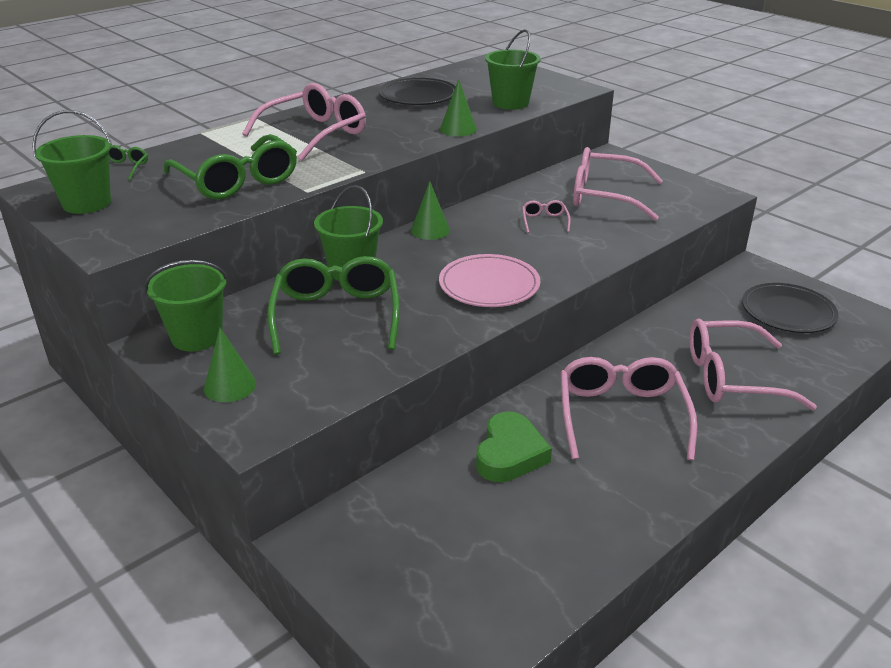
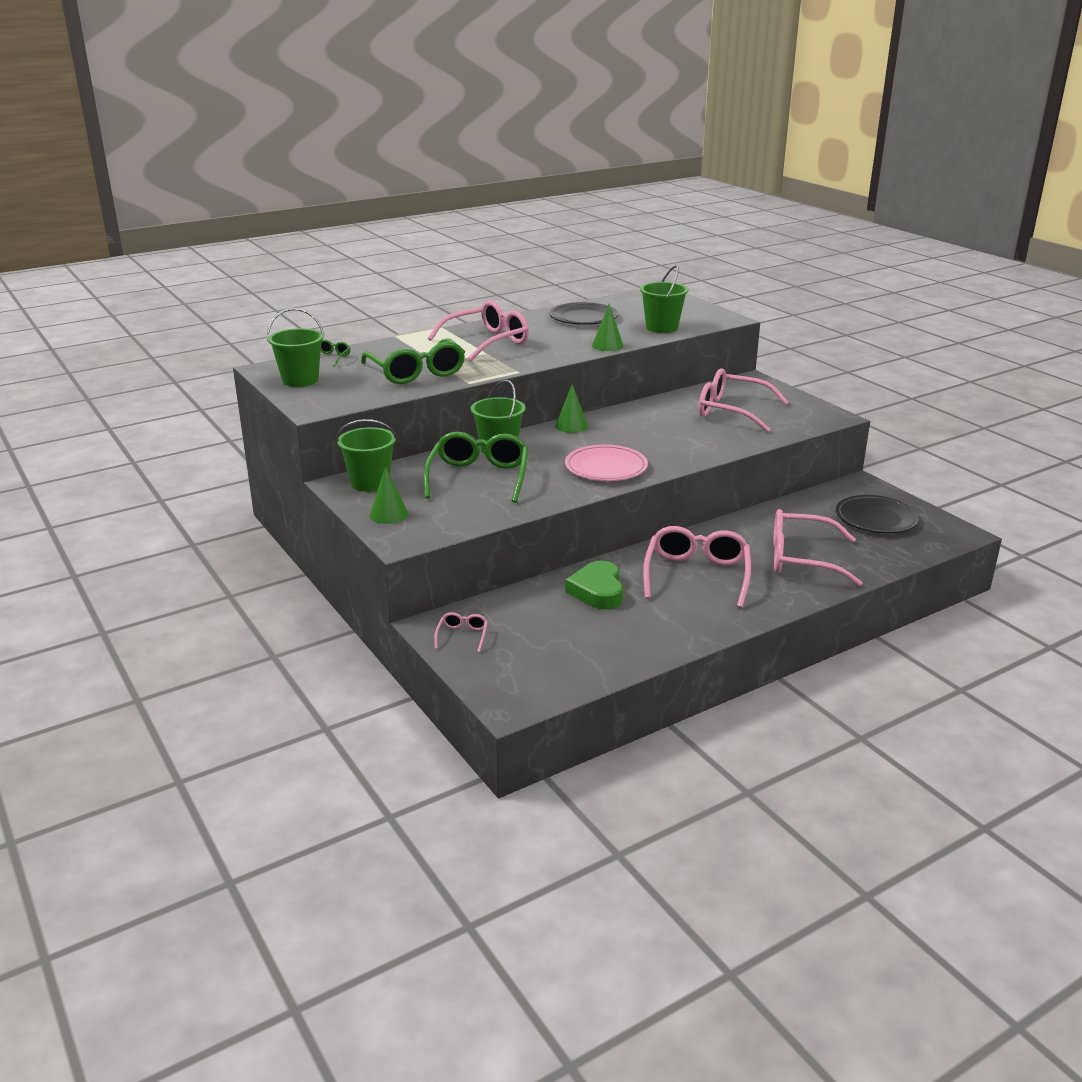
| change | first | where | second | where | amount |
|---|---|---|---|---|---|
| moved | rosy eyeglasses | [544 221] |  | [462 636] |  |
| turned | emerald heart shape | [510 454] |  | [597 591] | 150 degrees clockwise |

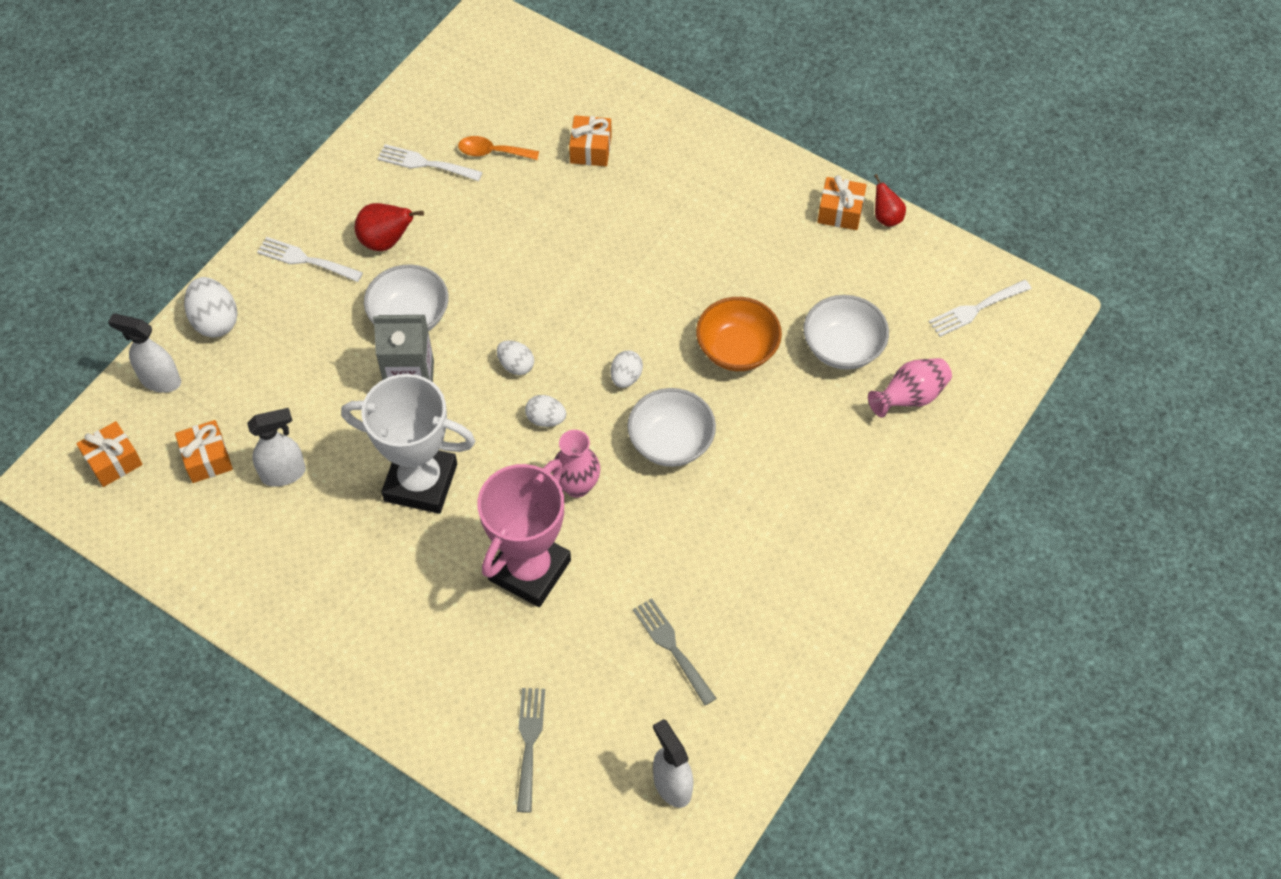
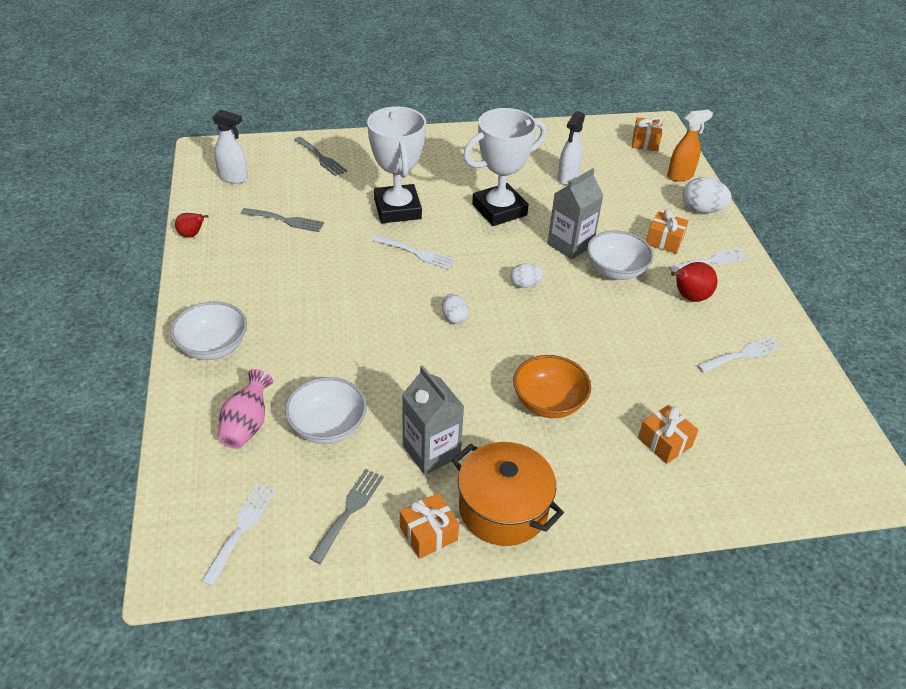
| change | first | where | second | where | amount |
|---|---|---|---|---|---|
| moved | white deep dish | [671 442] |  | [213 347] |  |
| moved | scarlet toy pear | [886 217] |  | [192 235] |  |
| added |  |  | gray table fork | [349 511] |  |
| recoloured | rosy trophy | [529 570] | white trophy | [397 209] |  |
| replaced | rosy tall vase | [577 485] | white table fork | [417 253] |  |
| added |  |  | gray carton | [431 451] |  |
| added |  |  | bright orange stockpot | [503 508] |  |
| moved | bright orange deep dish | [737 349] |  | [548 402] |  |
| moved | bright orange gift | [207 458] |  | [664 241] |  |
| recoloured | white sprayer | [160 380] | bright orange sprayer | [680 176] |  |
| removed | bright orange teaspoon | [492 152] |  |  |  |
| removed | white egg | [546 419] |  |  |  |

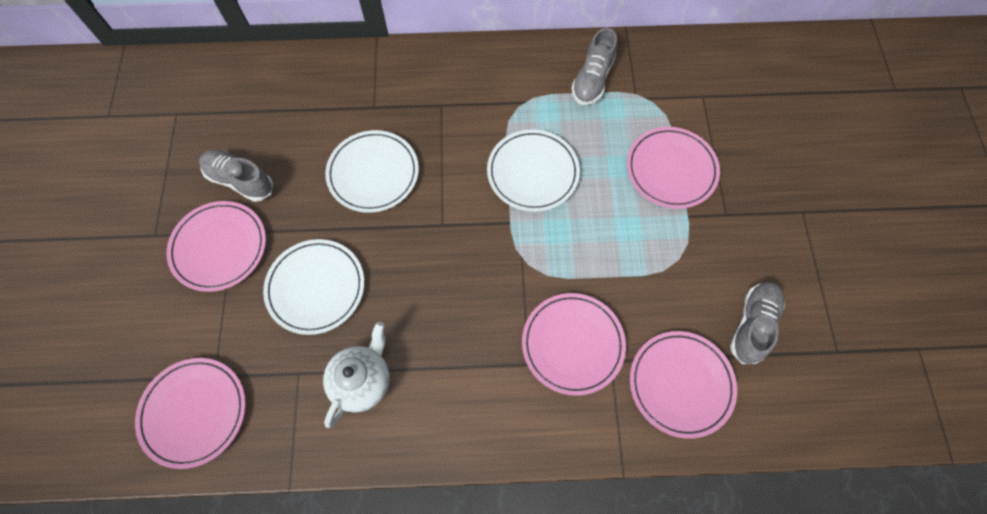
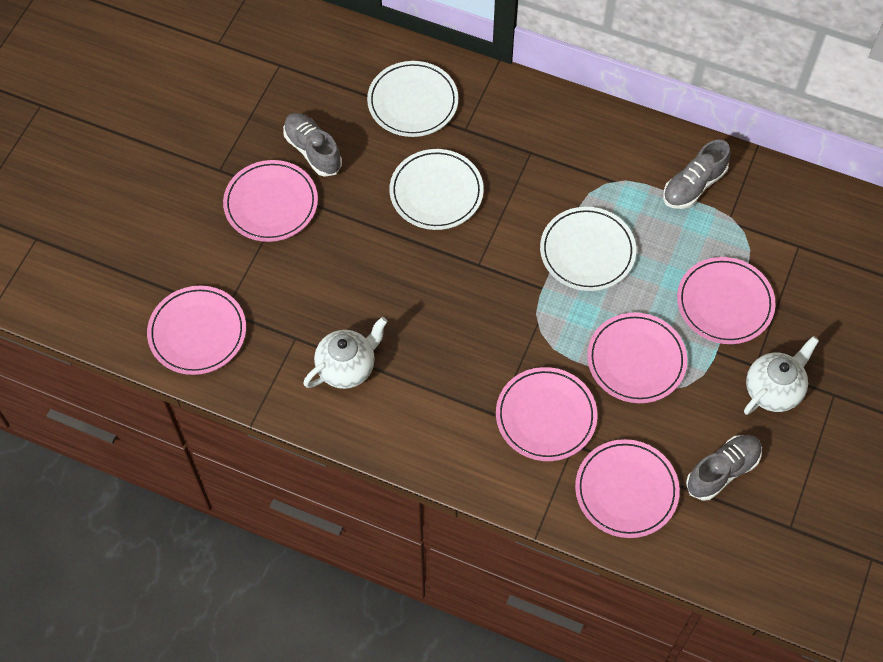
| change | first | where | second | where | amount |
|---|---|---|---|---|---|
| moved | white dinner plate | [316 287] |  | [413 102] |  |
| added |  |  | rosy dinner plate | [636 360] |  |
| added |  |  | white tea pot | [773 390] |  |

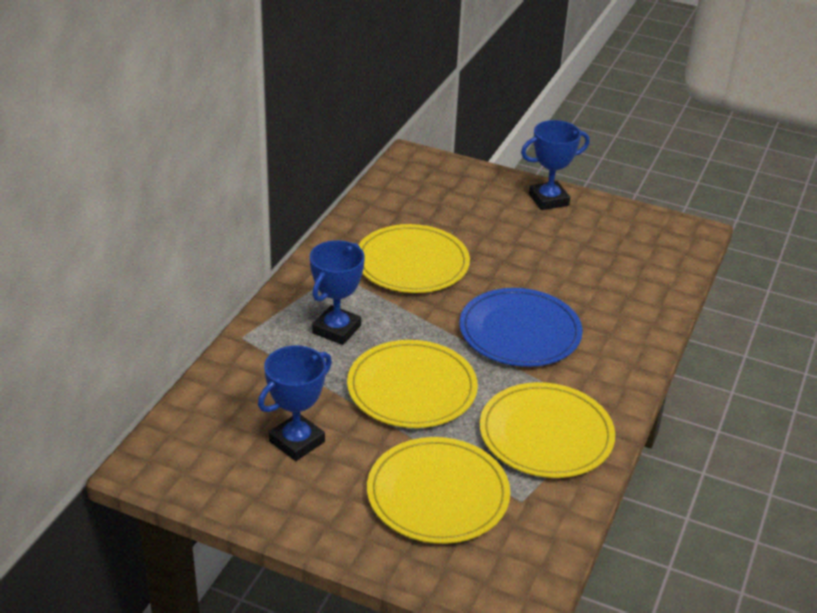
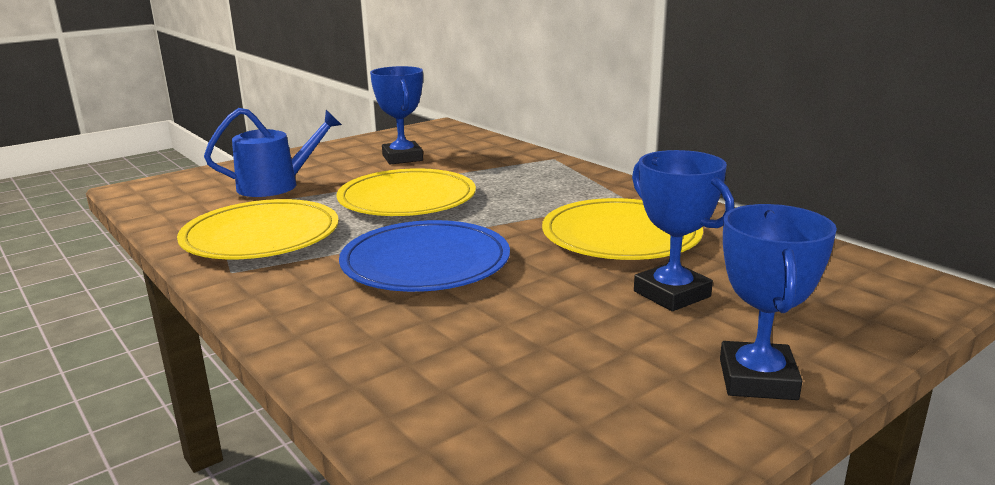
| change | first | where | second | where | amount |
|---|---|---|---|---|---|
| replaced | yellow dinner plate | [438 494] | blue watering can | [275 185] |  |
| moved | blue trophy | [336 329] |  | [672 294] |  |

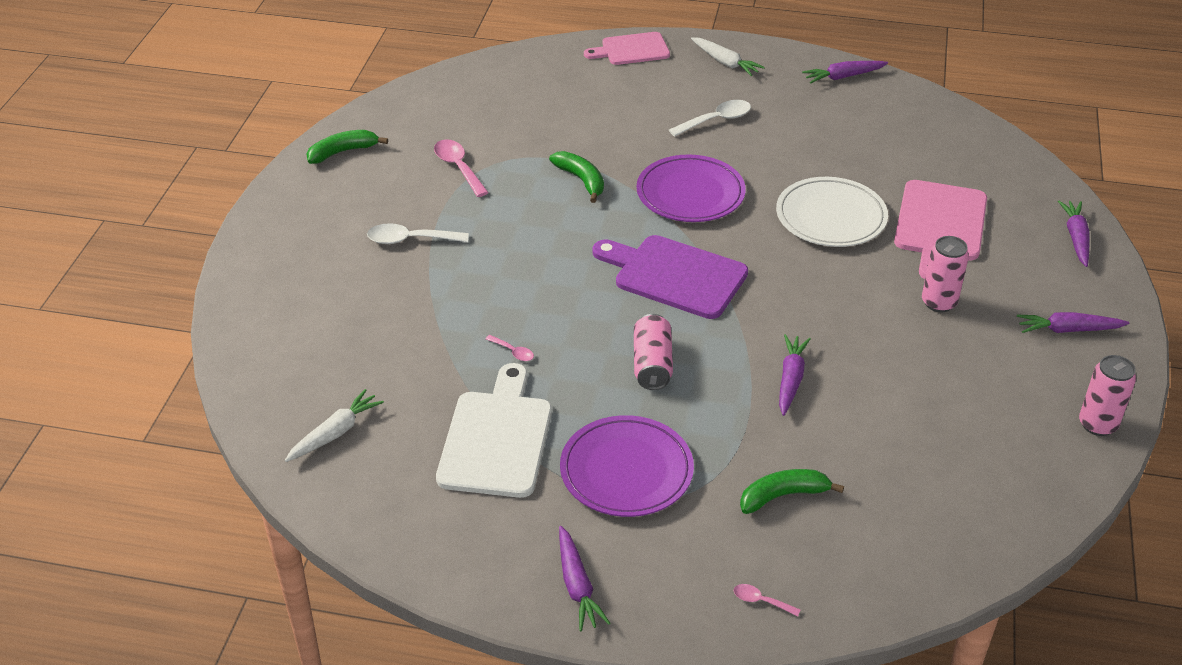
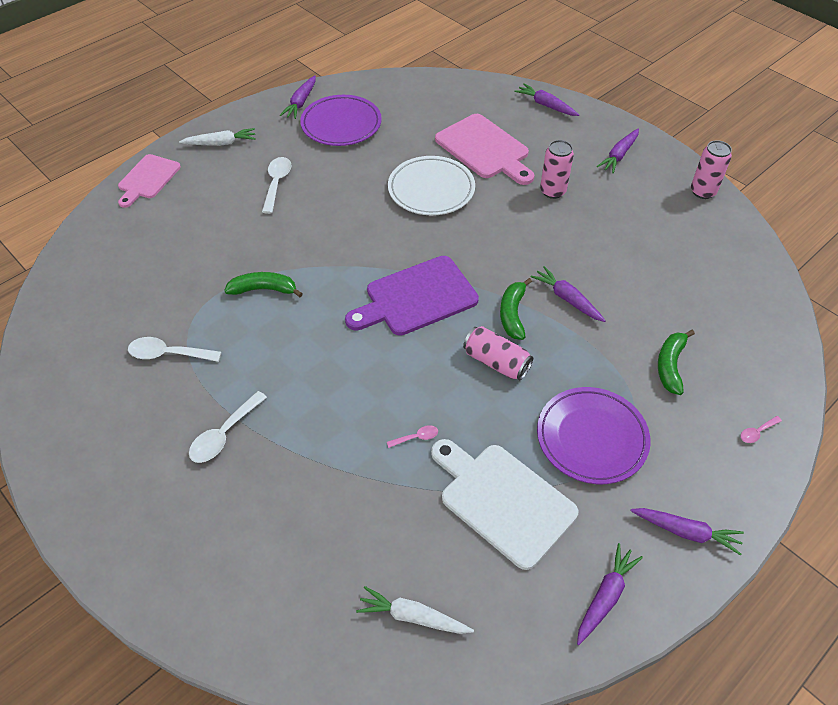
| change | first | where | second | where | amount |
|---|---|---|---|---|---|
| recoloured | rosy teaspoon | [458 167] | white teaspoon | [168 354] |  |
| moved | royal purple dinner plate | [690 194] |  | [341 124] |  |
| turned | white carrot | [335 433] |  | [413 616] | 60 degrees counterclockwise |
| moved | emerald toy banana | [343 152] |  | [512 314] |  |
| added |  |  | royal purple carrot | [605 596] |  |

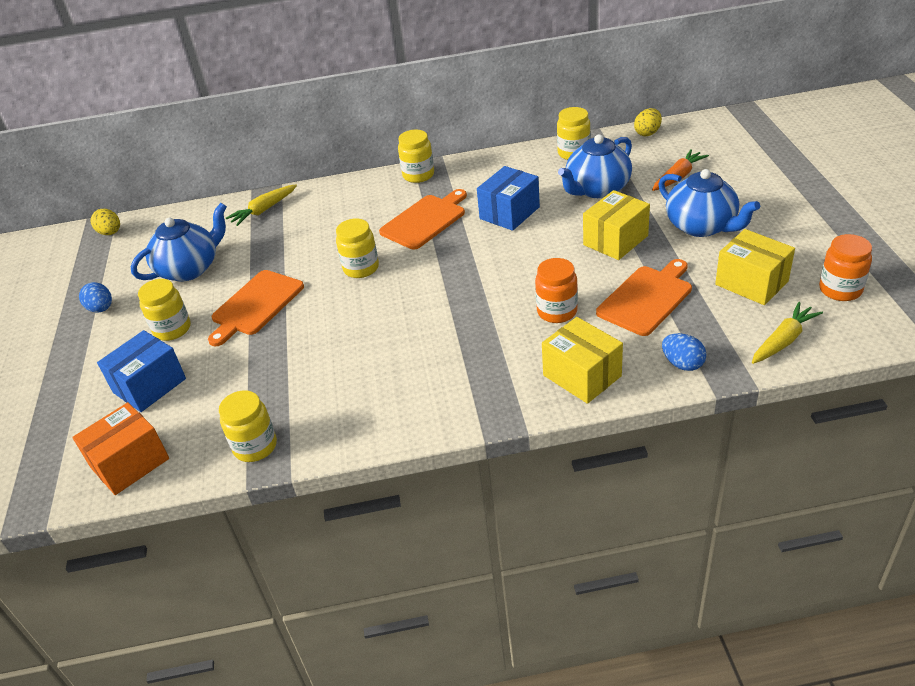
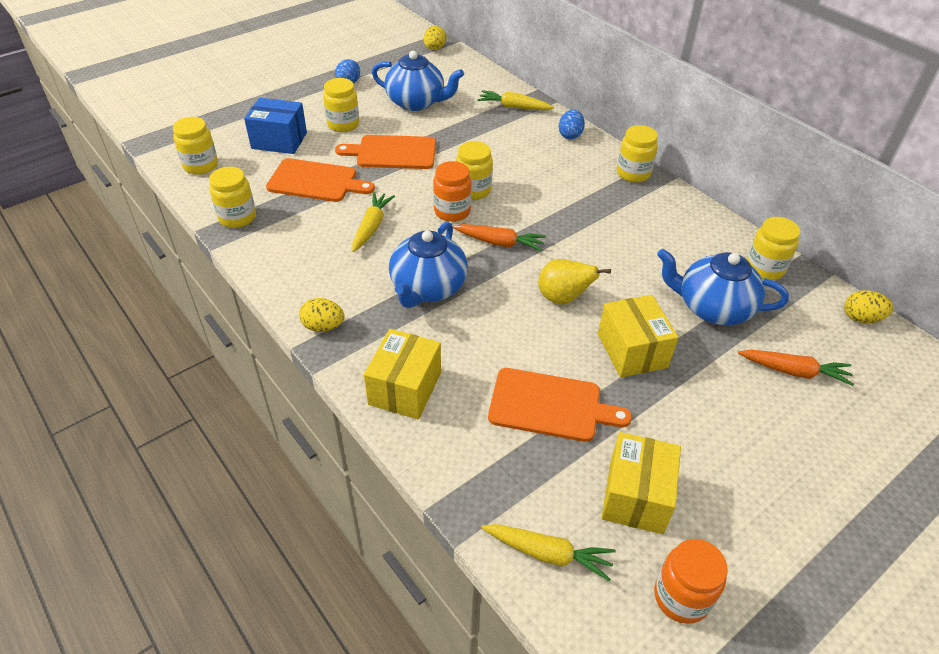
| change | first | where | second | where | amount |
|---|---|---|---|---|---|
| replaced | bright orange package | [130 463] | yellow jam jar | [201 166] |  |
| moved | bright orange bread board | [425 220] |  | [316 181] |  |
| added |  |  | yellow egg | [323 326] |  |
| added |  |  | yellow carrot | [371 226] |  |
| moved | blue tea pot | [702 226] |  | [428 288] |  |
| moved | bright orange jam jar | [557 311] |  | [452 211] |  |
| added |  |  | bright orange carrot | [500 243] |  |
| added |  |  | yellow toy pear | [563 298] |  |
| moved | blue egg | [682 364] |  | [570 135] |  |
| turned | yellow package | [615 240] |  | [632 350] | 60 degrees clockwise |
| removed | blue package | [509 213] |  |  |  |

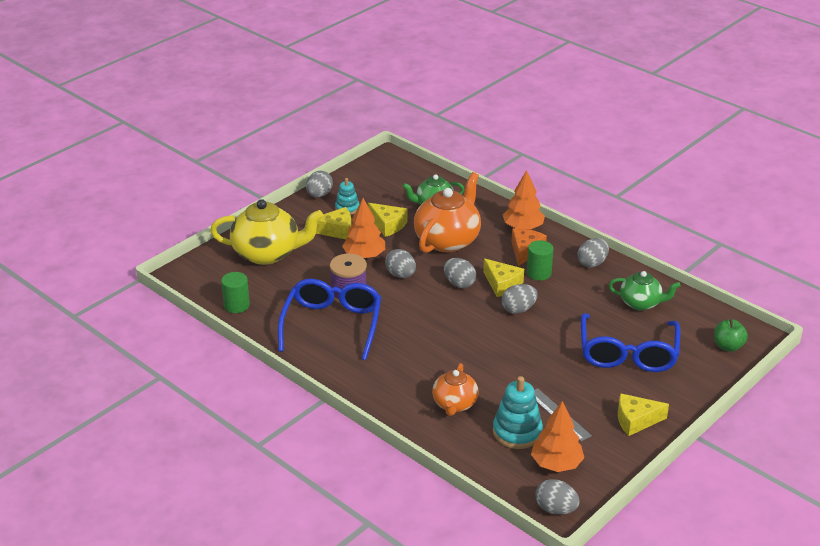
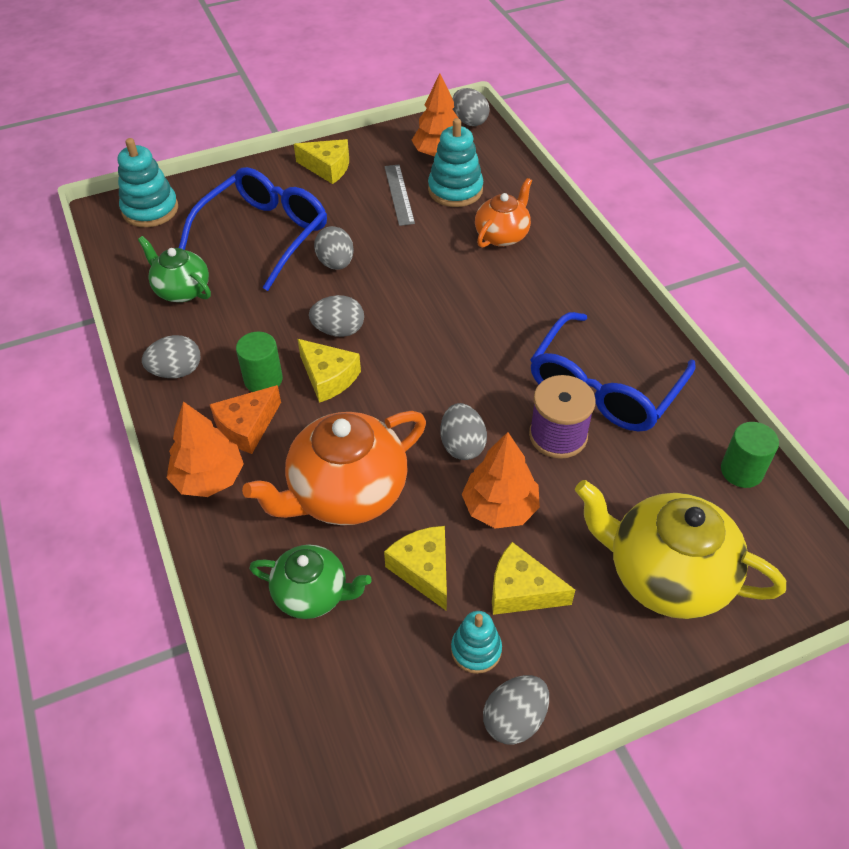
| change | first | where | second | where | amount |
|---|---|---|---|---|---|
| replaced | emerald apple fruit | [728 346] | teal ring stacker | [150 210] |  |
| turned | yellow cheese wedge | [502 284] |  | [328 377] | 150 degrees clockwise |
| moved | gray egg | [459 283] |  | [336 263] |  |

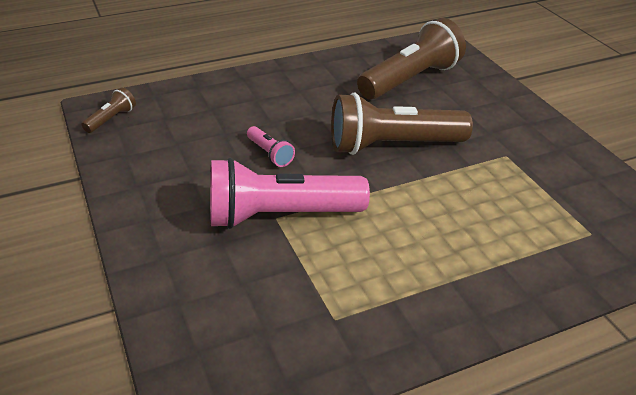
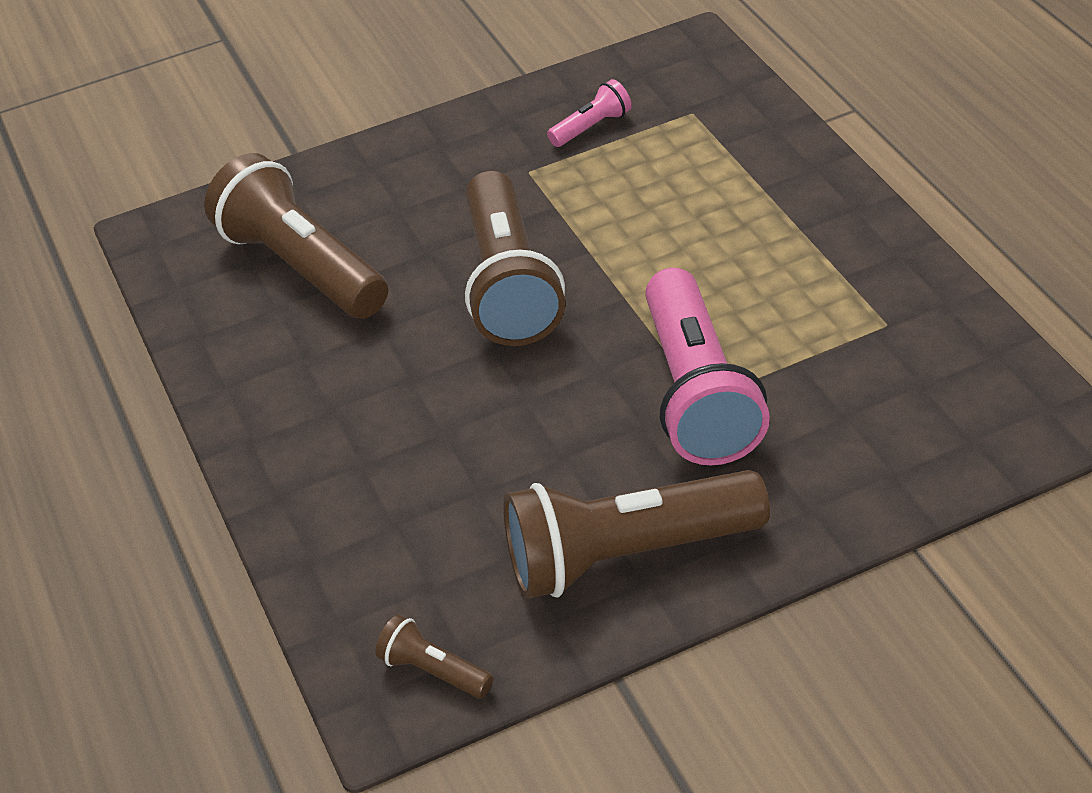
| change | first | where | second | where | amount |
|---|---|---|---|---|---|
| added |  |  | dark brown pocket torch | [627 556] |  |
| moved | rosy pocket torch | [270 154] |  | [592 127] |  |

